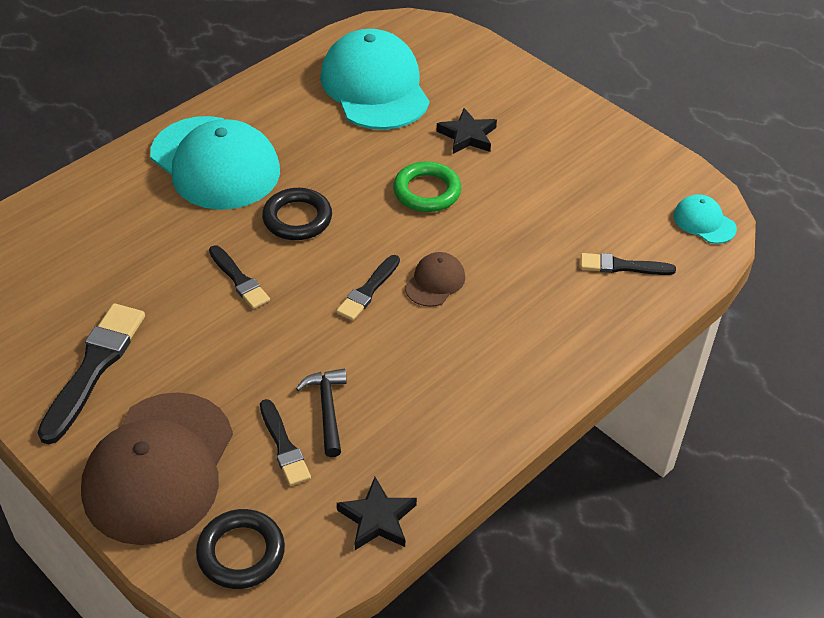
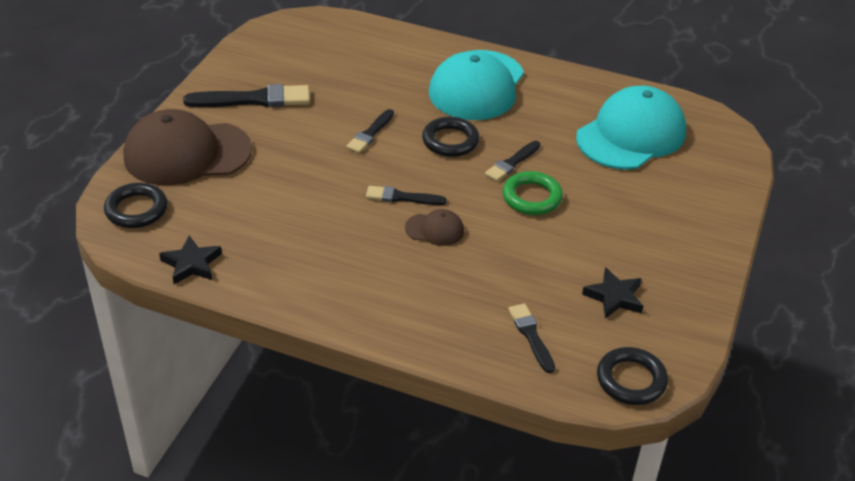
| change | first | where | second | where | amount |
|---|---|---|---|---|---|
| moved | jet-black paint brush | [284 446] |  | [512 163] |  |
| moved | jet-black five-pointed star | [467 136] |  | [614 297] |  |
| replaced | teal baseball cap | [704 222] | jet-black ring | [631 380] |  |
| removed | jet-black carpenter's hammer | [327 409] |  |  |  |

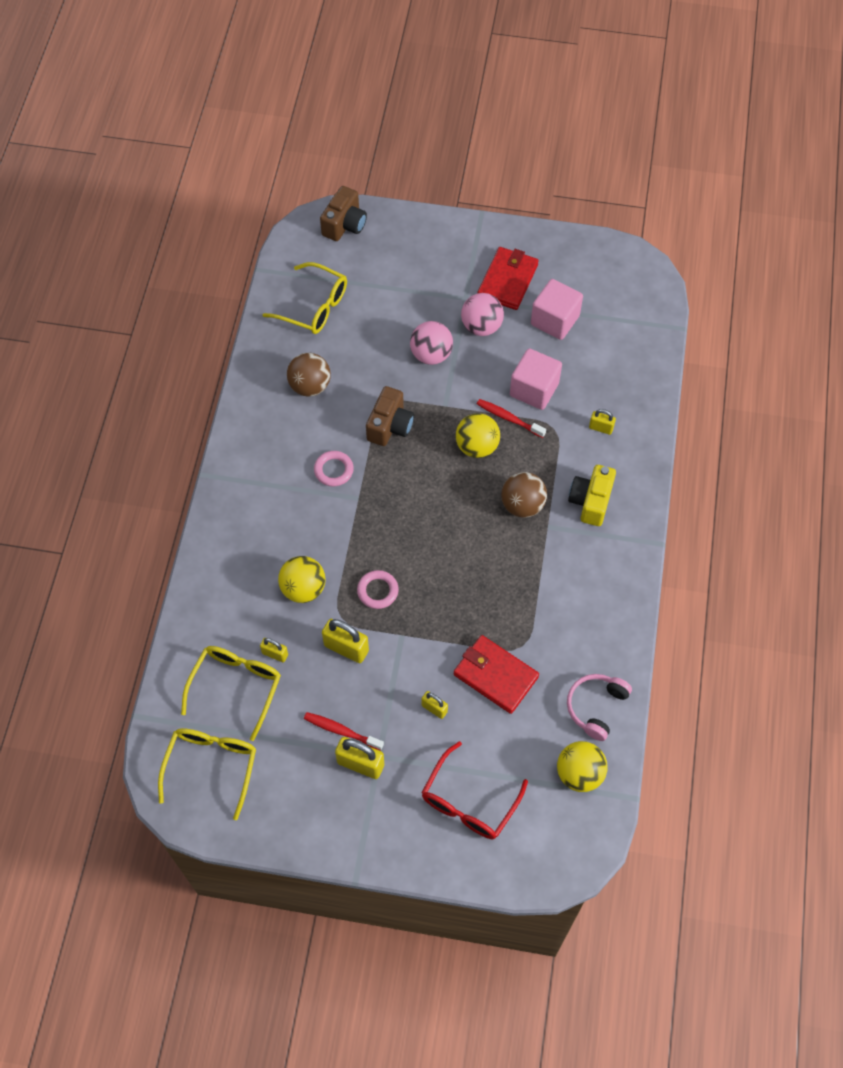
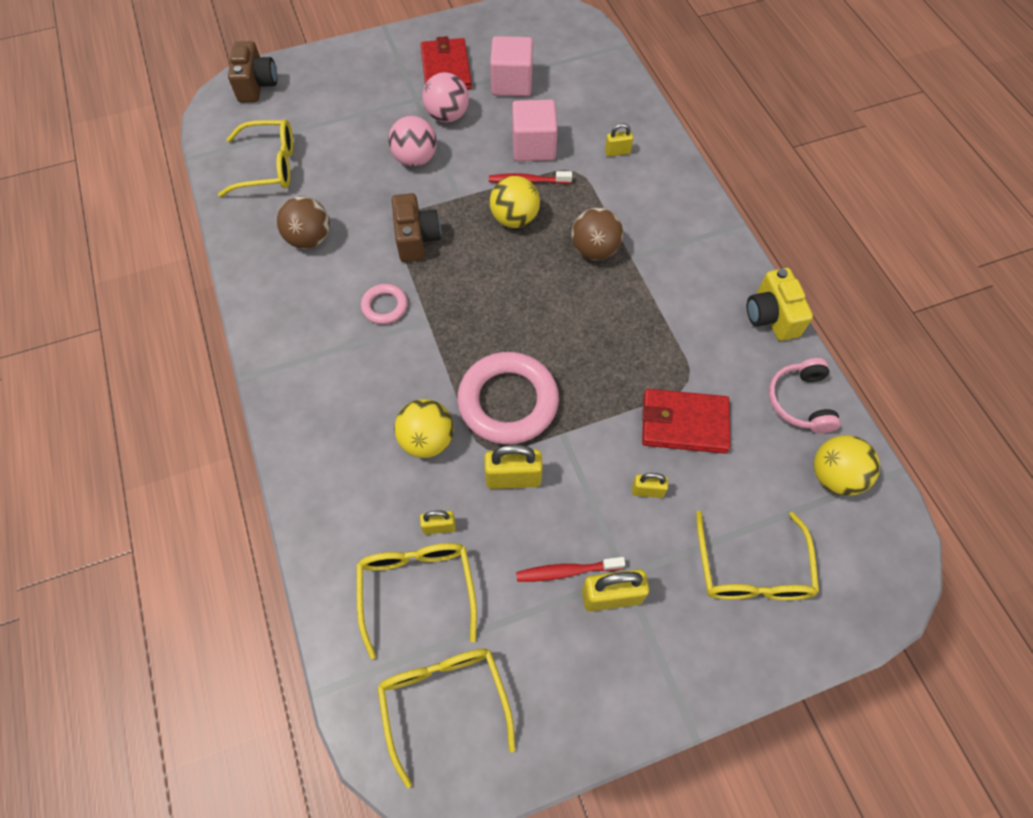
| change | first | where | second | where | amount |
|---|---|---|---|---|---|
| resized | rosy ring | [377 591] |  | [508 402] | x2.02 |
| recoloured | scarlet eyeglasses | [469 801] | yellow eyeglasses | [751 569] |  |
| moved | yellow camera | [590 501] |  | [771 316] |  |

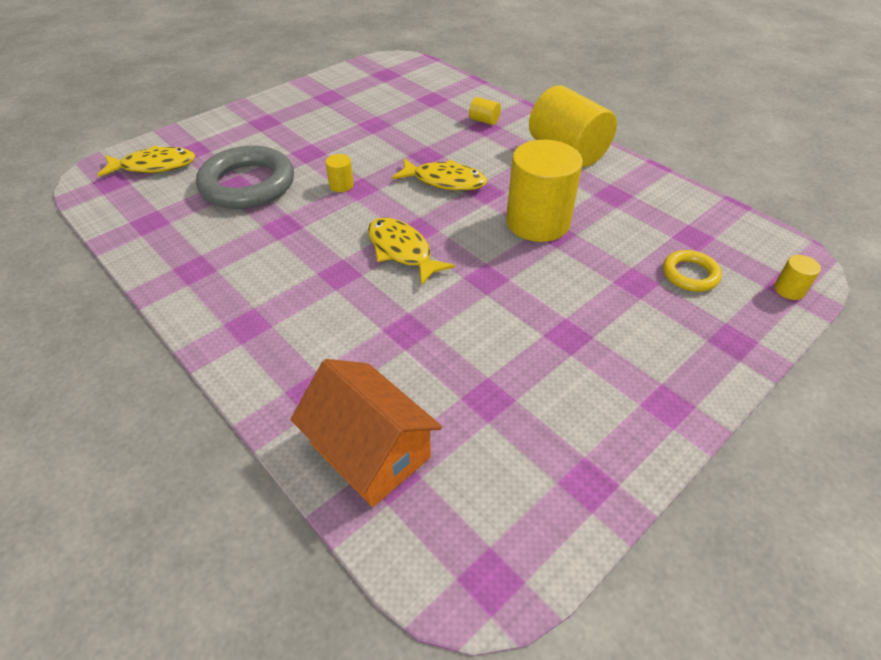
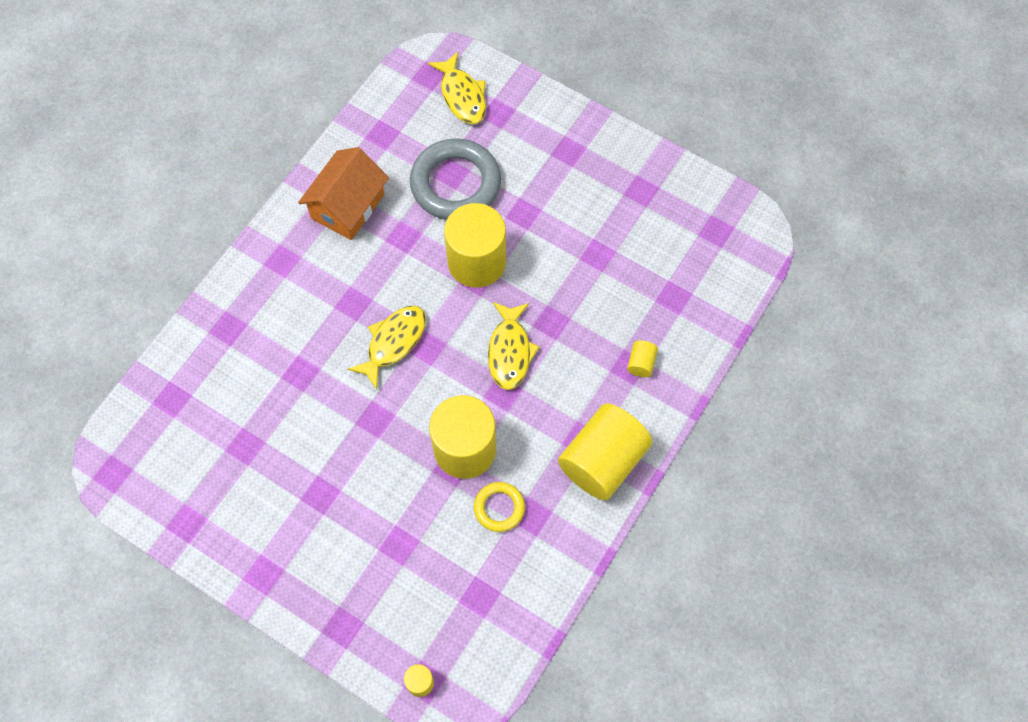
| change | first | where | second | where | amount |
|---|---|---|---|---|---|
| moved | bright orange toy house | [370 451] |  | [348 206] |  |
| resized | yellow cylinder | [341 185] |  | [477 262] | x2.43 |
| moved | yellow ring | [690 274] |  | [499 508] |  |

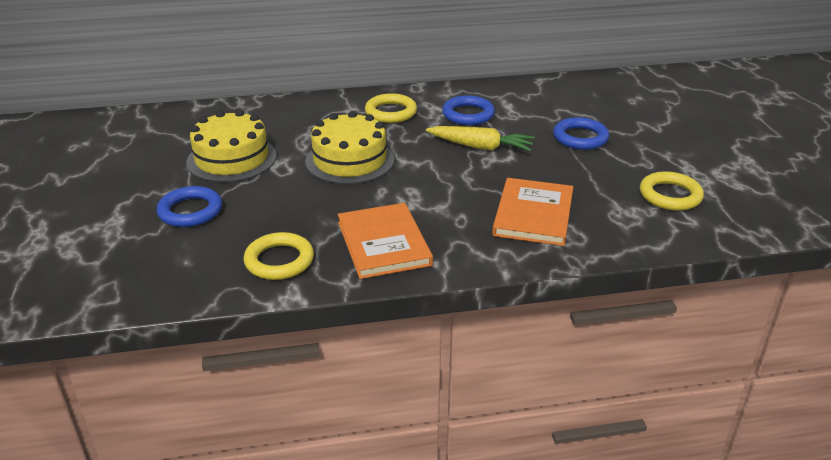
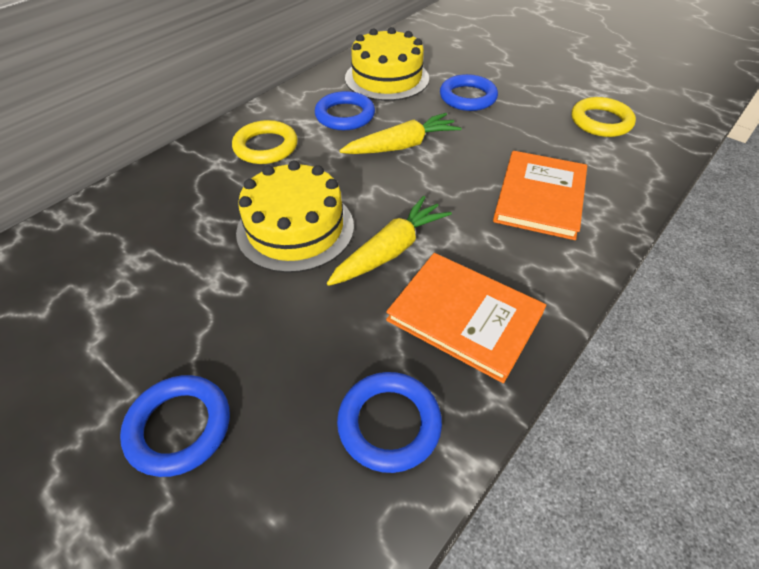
| change | first | where | second | where | amount |
|---|---|---|---|---|---|
| added |  |  | yellow carrot | [390 250] |  |
| recoloured | yellow ring | [279 260] | blue ring | [389 423] |  |
| moved | yellow layer cake | [231 159] |  | [387 78] |  |
| turned | bright orange hardback | [533 214] |  | [540 197] | 45 degrees clockwise |

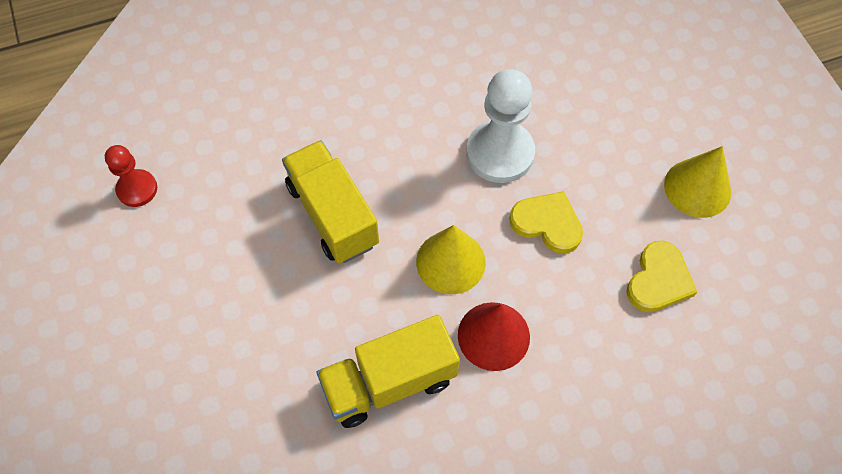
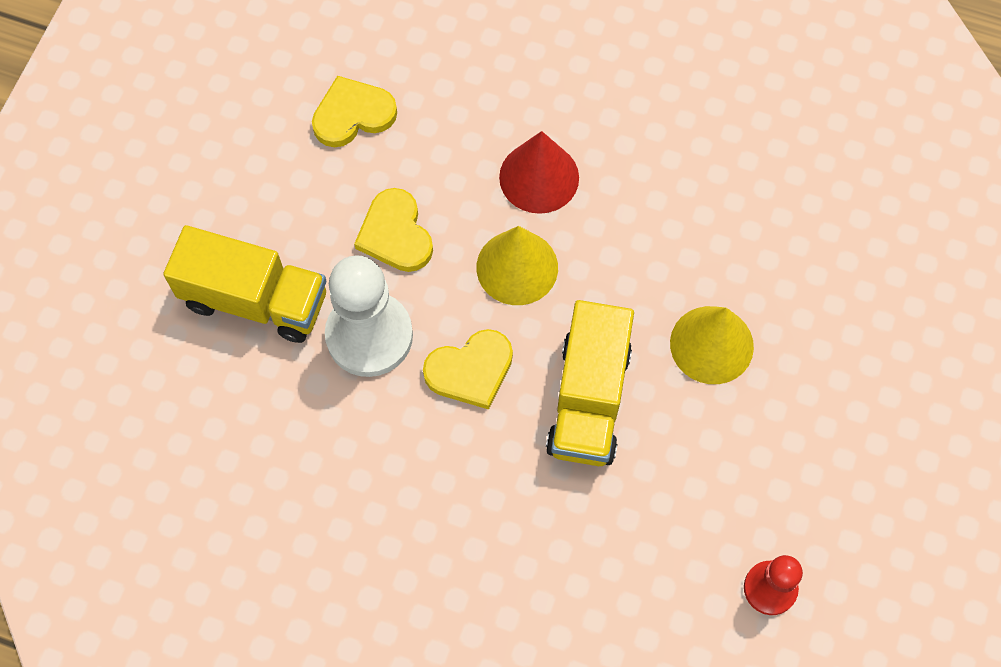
| change | first | where | second | where | amount |
|---|---|---|---|---|---|
| moved | yellow truck | [389 382] |  | [255 300] |  |
| added |  |  | yellow heart shape | [470 370] |  |
| moved | yellow cone | [697 188] |  | [711 344] |  |

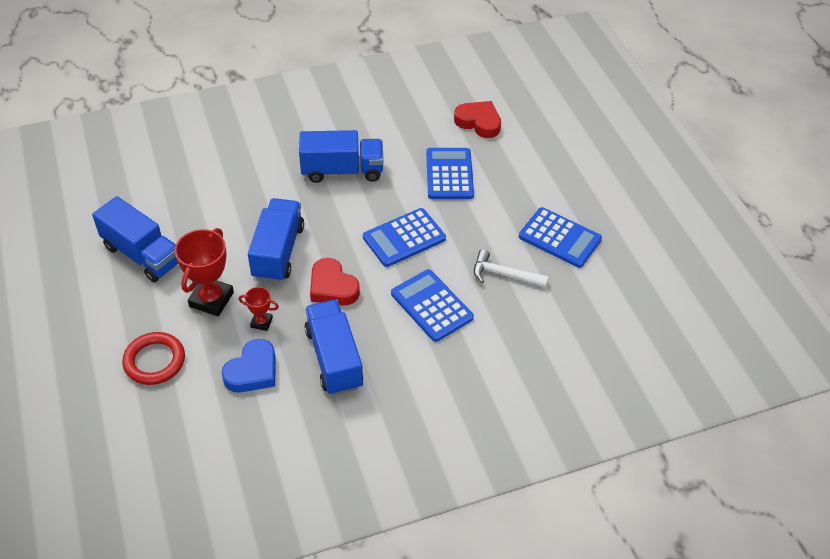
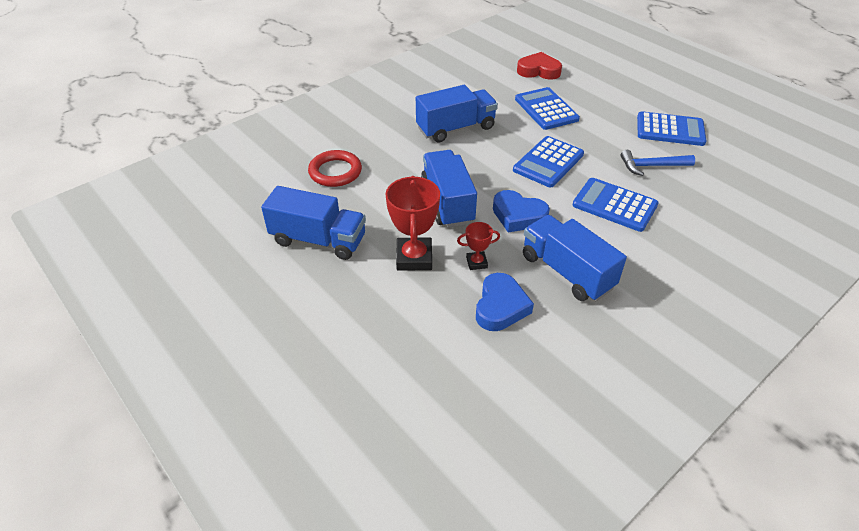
| change | first | where | second | where | amount |
|---|---|---|---|---|---|
| moved | scarlet ring | [154 361] |  | [335 172] |  |
| recoloured | scarlet heart shape | [332 287] | blue heart shape | [518 215] |  |
| recoloured | white carpenter's hammer | [504 274] | blue carpenter's hammer | [652 166] |  |

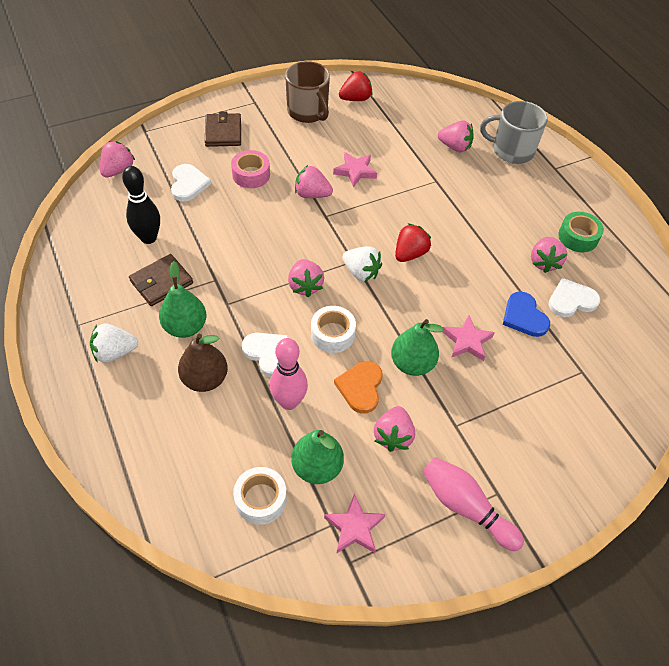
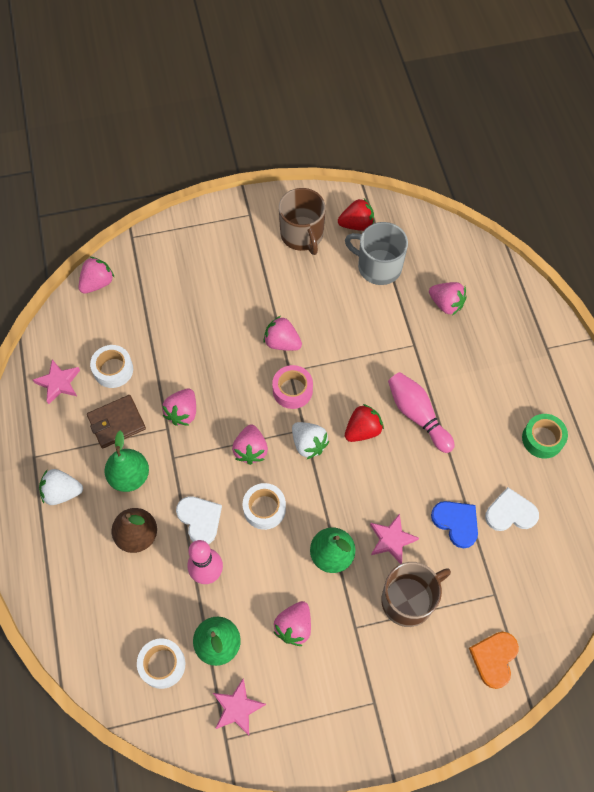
| change | first | where | second | where | amount |
|---|---|---|---|---|---|
| moved | rosy five-pointed star | [355 171] |  | [58 383] |  |
| replaced | jet-black bowling pin | [148 238] | white roll of tape | [113 370] |  |
| moved | rosy strawberry | [544 262] |  | [182 413] |  |
| moved | rosy roll of tape | [251 175] |  | [292 390] |  |
| moved | gray mug | [511 150] |  | [378 266] |  |
| added |  |  | dark brown mug | [408 600] |  |
| moved | rosy bowling pin | [465 507] |  | [417 415] |  |
| turned | blue heart shape | [524 316] |  | [456 523] | 150 degrees clockwise |
| moved | bright orange heart shape | [360 387] |  | [494 658] |  |
| removed | white heart shape | [188 184] |  |  |  |
| removed | dark brown wallet | [223 132] |  |  |  |

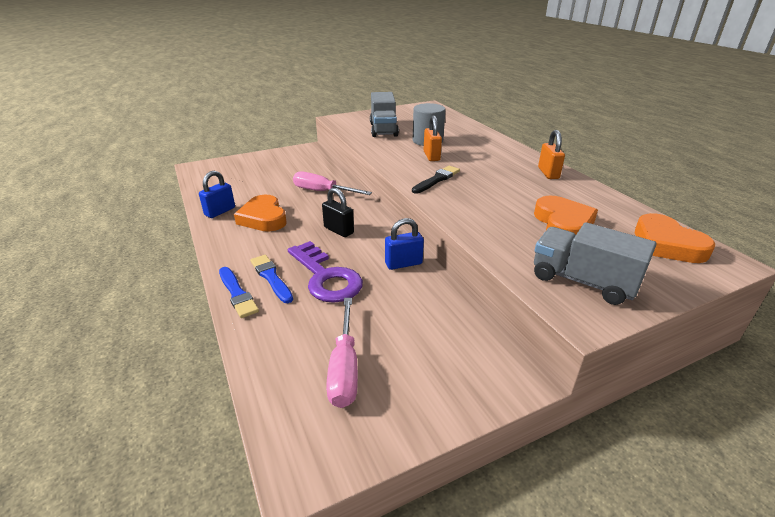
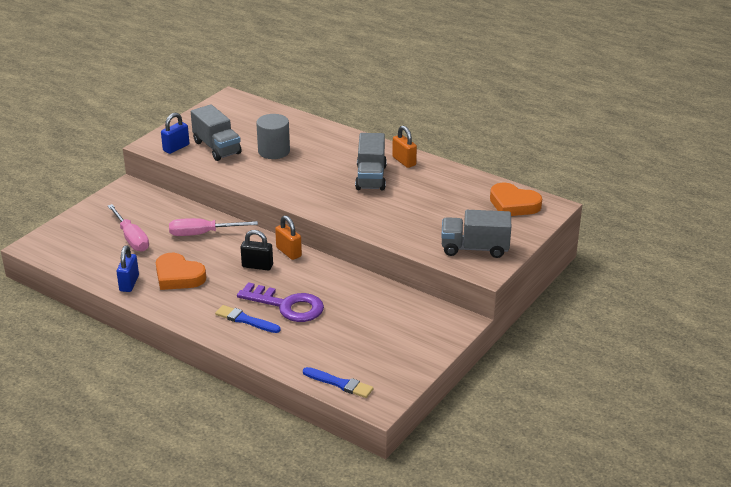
| change | first | where | second | where | amount |
|---|---|---|---|---|---|
| moved | rosy hand screwdriver | [344 368] |  | [131 238] |  |
| moved | blue small lock | [403 263] |  | [176 148] |  |
| moved | bright orange small lock | [431 156] |  | [289 252] |  |
| moved | blue paint brush | [237 293] |  | [339 383] |  |
| added |  |  | gray truck | [371 177] |  |
| removed | jet-black paint brush | [436 180] |  |  |  |
| removed | bright orange heart shape | [563 223] |  |  |  |

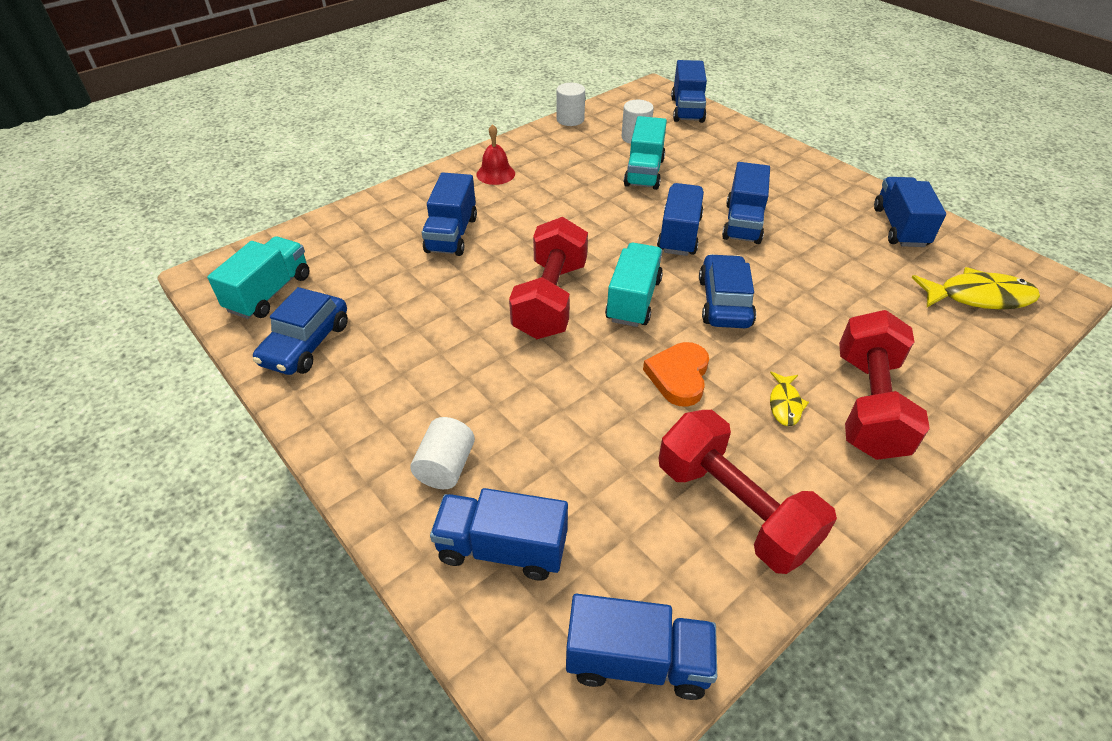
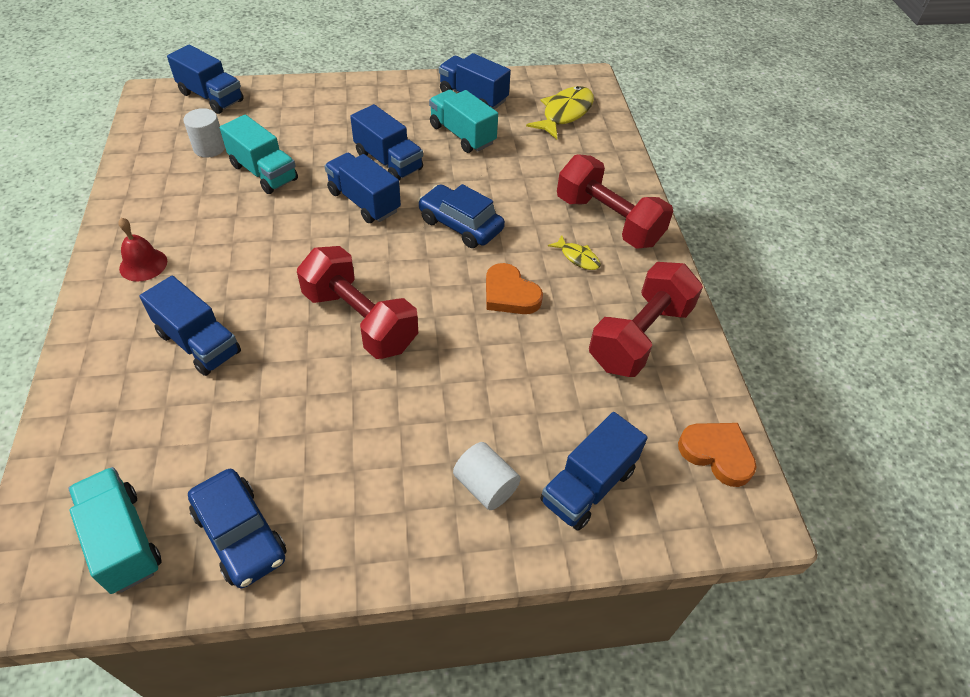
| change | first | where | second | where | amount |
|---|---|---|---|---|---|
| moved | teal truck | [633 300] |  | [462 135] |  |
| turned | scarlet free weight | [734 508] |  | [640 336] | 45 degrees counterclockwise |
| replaced | blue truck | [637 661] | bright orange heart shape | [717 454] |  |
| removed | white cylinder | [570 119] |  |  |  |

